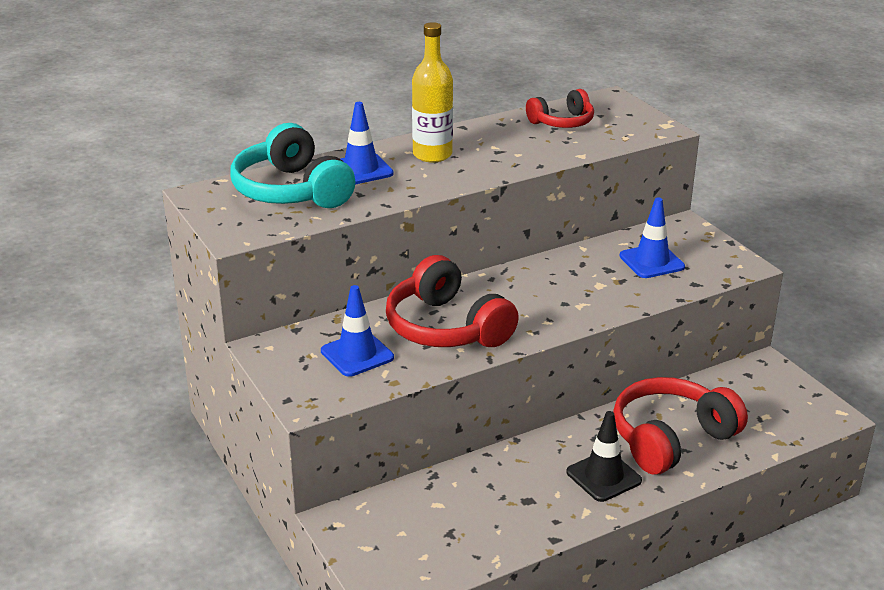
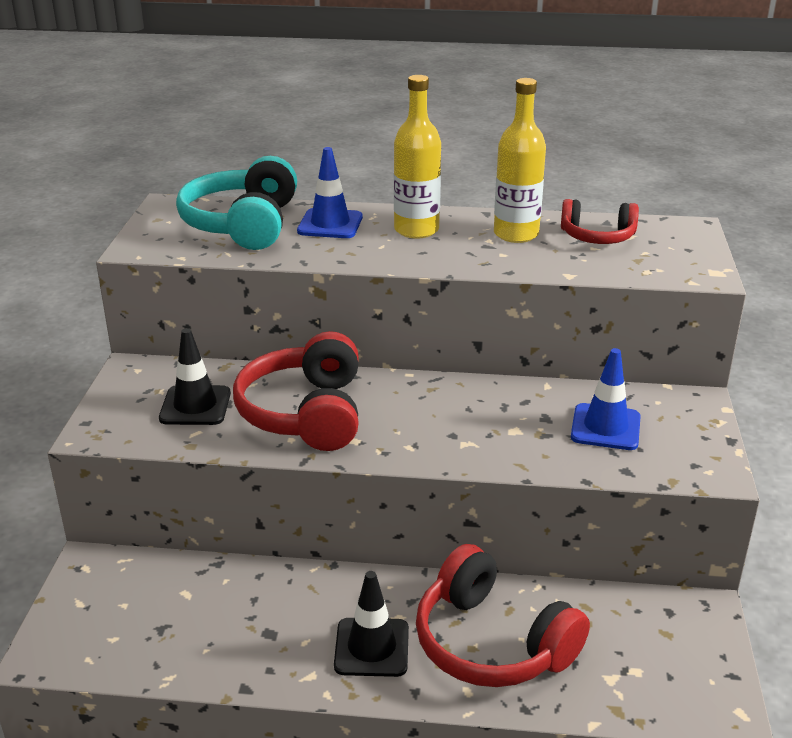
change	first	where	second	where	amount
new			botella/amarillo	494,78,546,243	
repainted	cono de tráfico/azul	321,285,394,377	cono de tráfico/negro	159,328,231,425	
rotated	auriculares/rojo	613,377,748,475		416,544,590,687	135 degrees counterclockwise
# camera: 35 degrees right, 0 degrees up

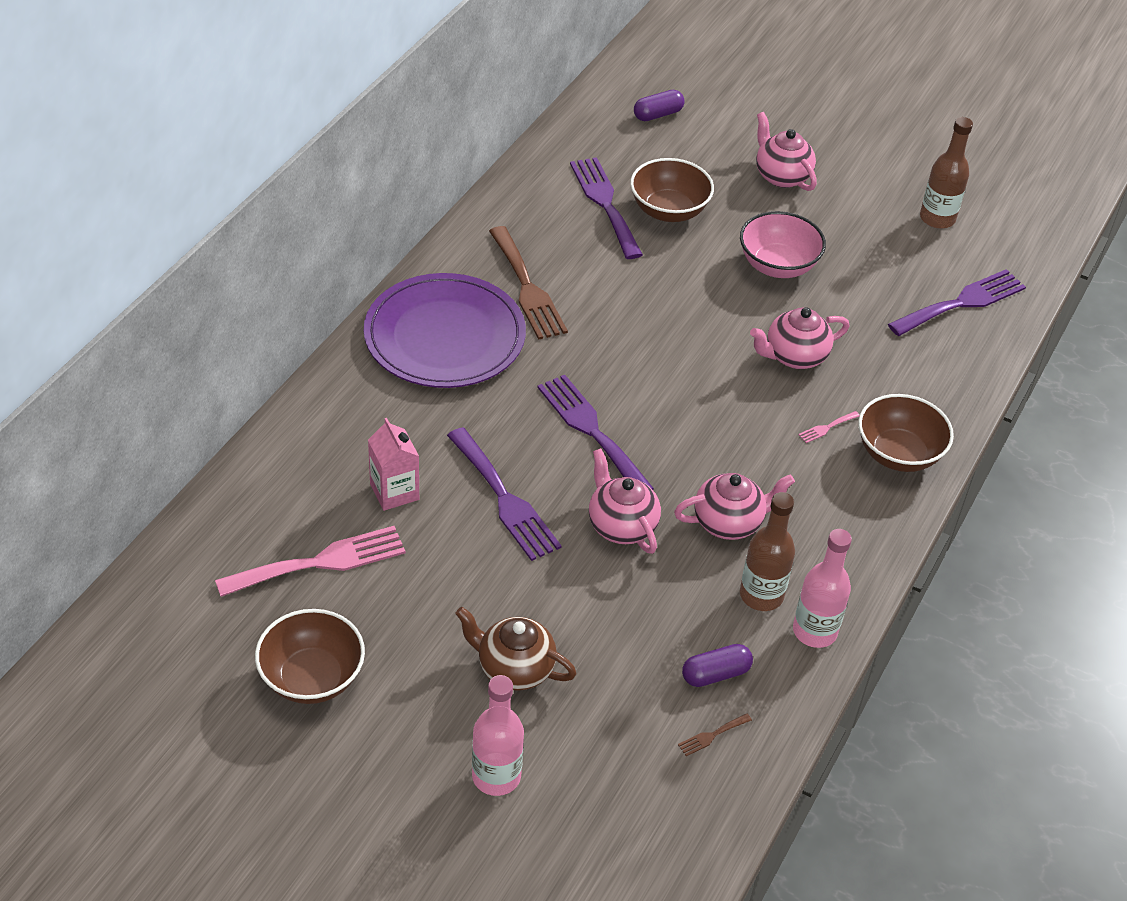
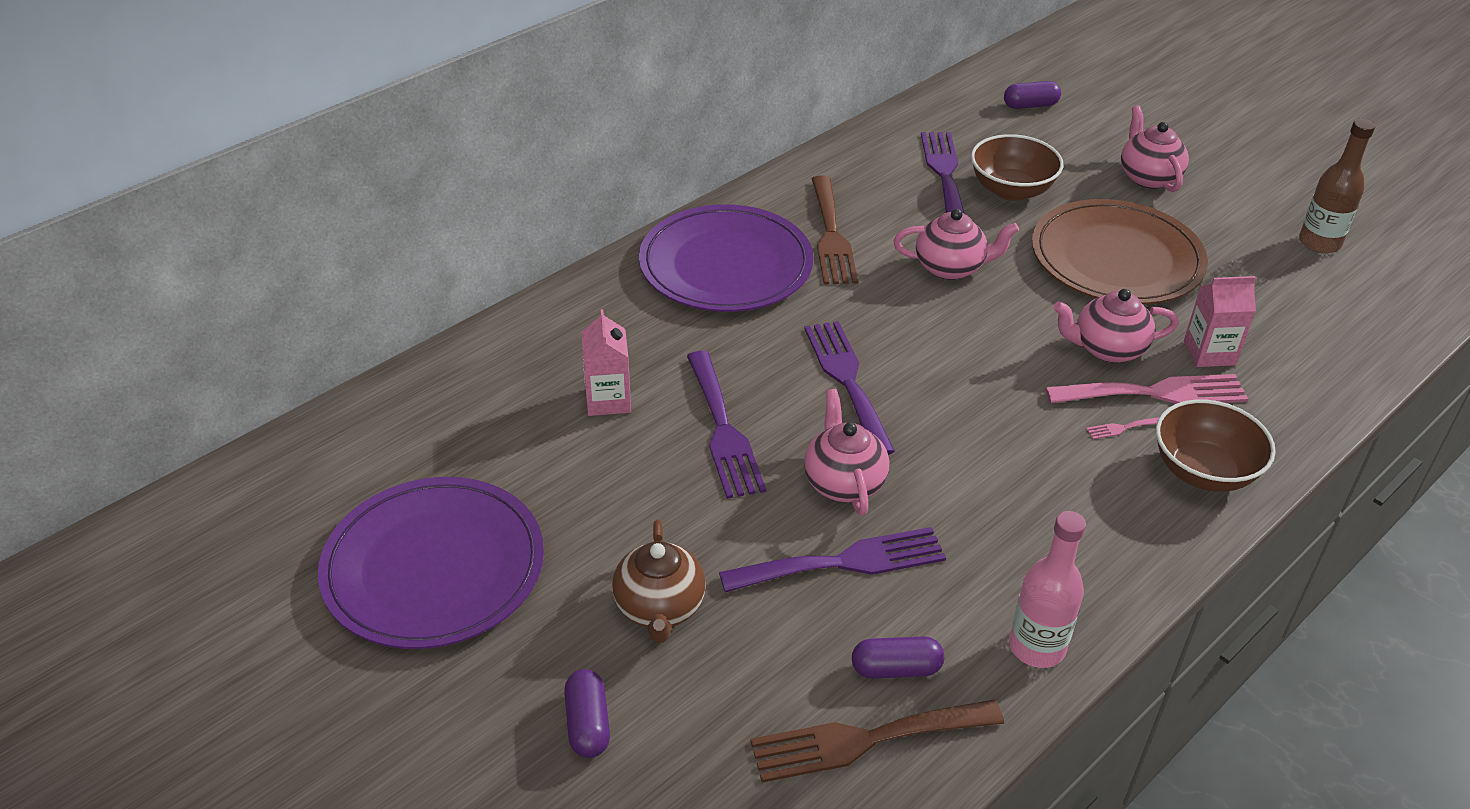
change	first	where	second	where	amount
gone	botella/marrón	740,492,795,611			
new			cartón de leche/rosa	1184,276,1256,367	
shifted	tenedor/rosa	215,526,406,597		1045,374,1248,404	
shifted	tetera/rosa	674,473,795,540		894,209,1019,280	
shifted	tenedor/morado	888,269,1026,336		719,527,946,592	
swapped	cuenco/marrón	255,609,365,704	plato/morado	318,477,544,649	
swapped	botella/rosa	472,675,524,796	cápsula/morado	564,669,610,758	
swapped	cuenco/rosa	740,211,826,278	plato/marrón	1032,199,1208,305	
rotated	tetera/marrón	455,607,577,691		612,520,706,643	135 degrees counterclockwise
scaled	tenedor/marrón	678,713,752,756		750,700,1004,783	x2.48
# camera: 20 degrees right, 5 degrees down

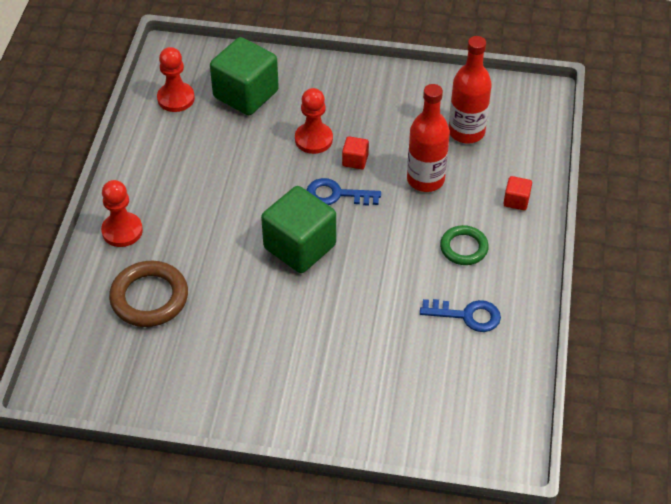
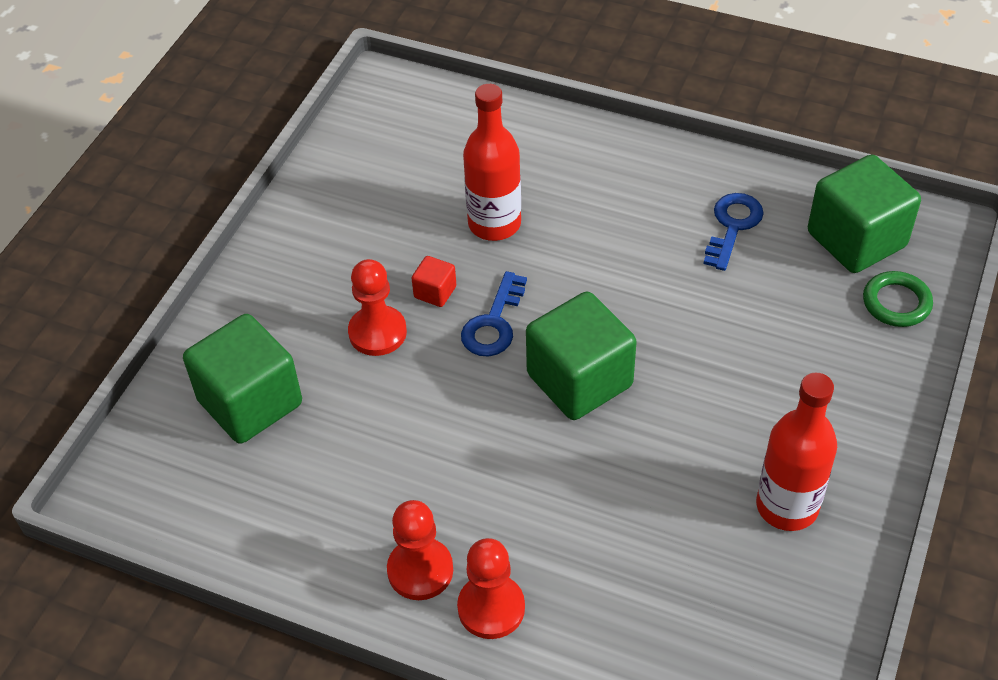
change	first	where	second	where	amount
gone	anillo/marrón	109,261,188,327			
gone	cubo/rojo	504,176,532,210			
new			cubo/verde	808,155,921,273	
shifted	peón/rojo	157,47,195,112		387,500,453,600	
shifted	anillo/verde	440,225,489,265		863,271,933,327	
shifted	botella/rojo	449,36,492,144		756,373,837,531	
# camera: 75 degrees left, 0 degrees up

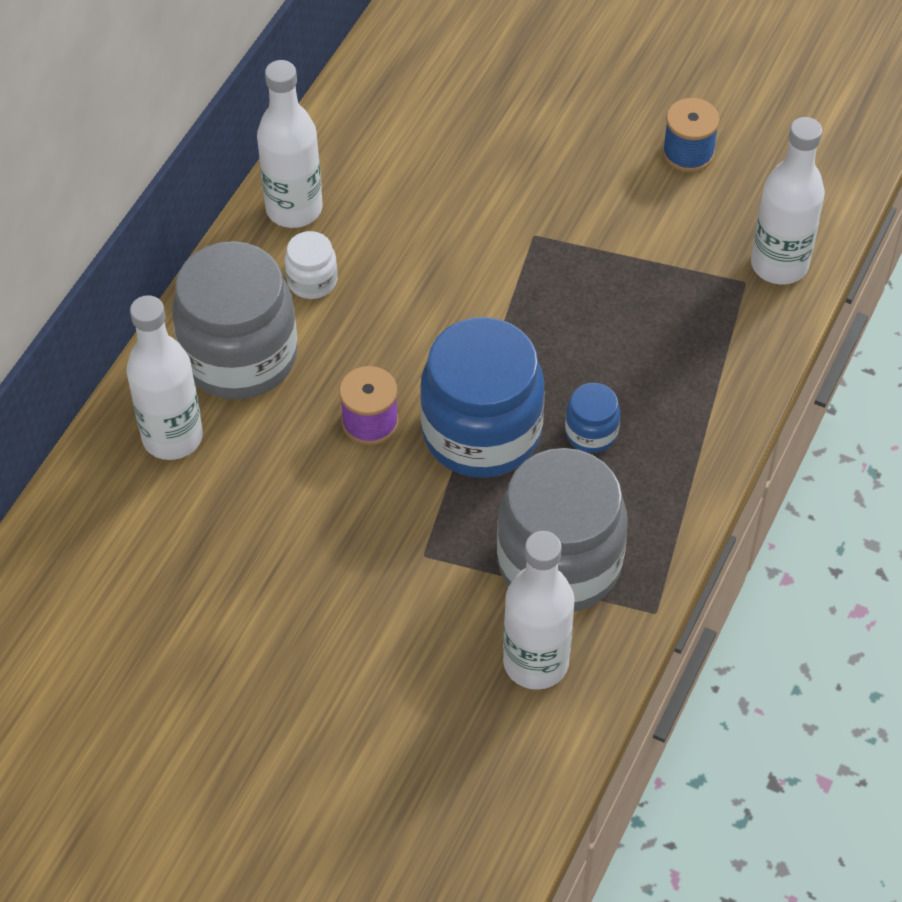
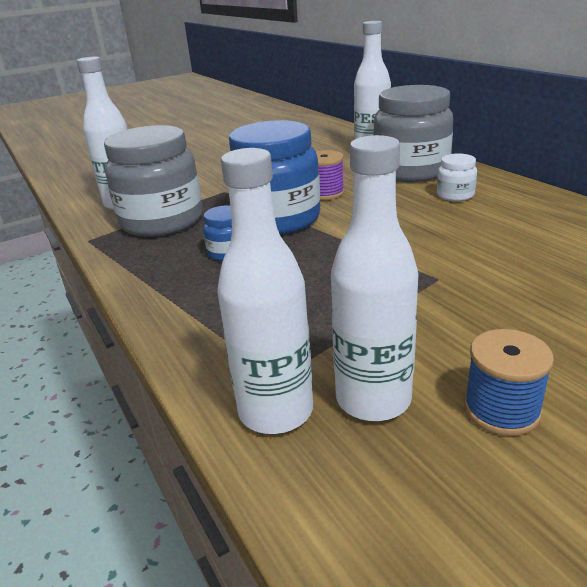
change	first	where	second	where	amount
shifted	botella/blanco	257,60,322,228		331,135,418,421	
# camera: 125 degrees right, 25 degrees down

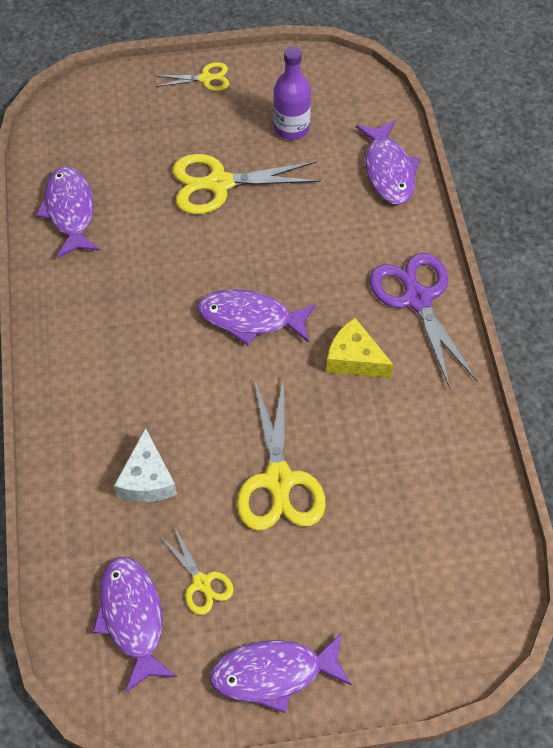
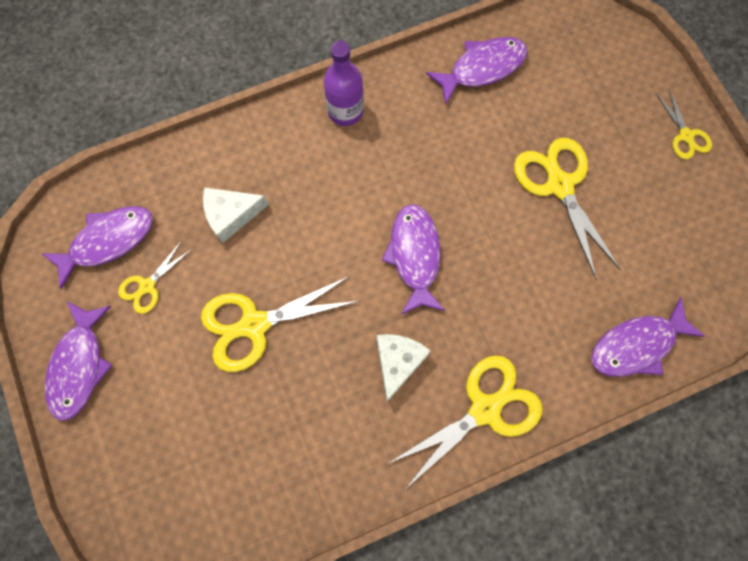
change	first	where	second	where	amount
shifted	botella/morado	273,47,311,140		323,41,364,126	
repainted	queso/amarillo	326,318,393,378	queso/blanco	377,334,431,402	
repainted	tijeras/morado	370,253,477,388	tijeras/amarillo	387,355,543,489	
rotated	pez/morado	210,633,352,713		45,302,112,421	150 degrees counterclockwise
# camera: 75 degrees right, 15 degrees up

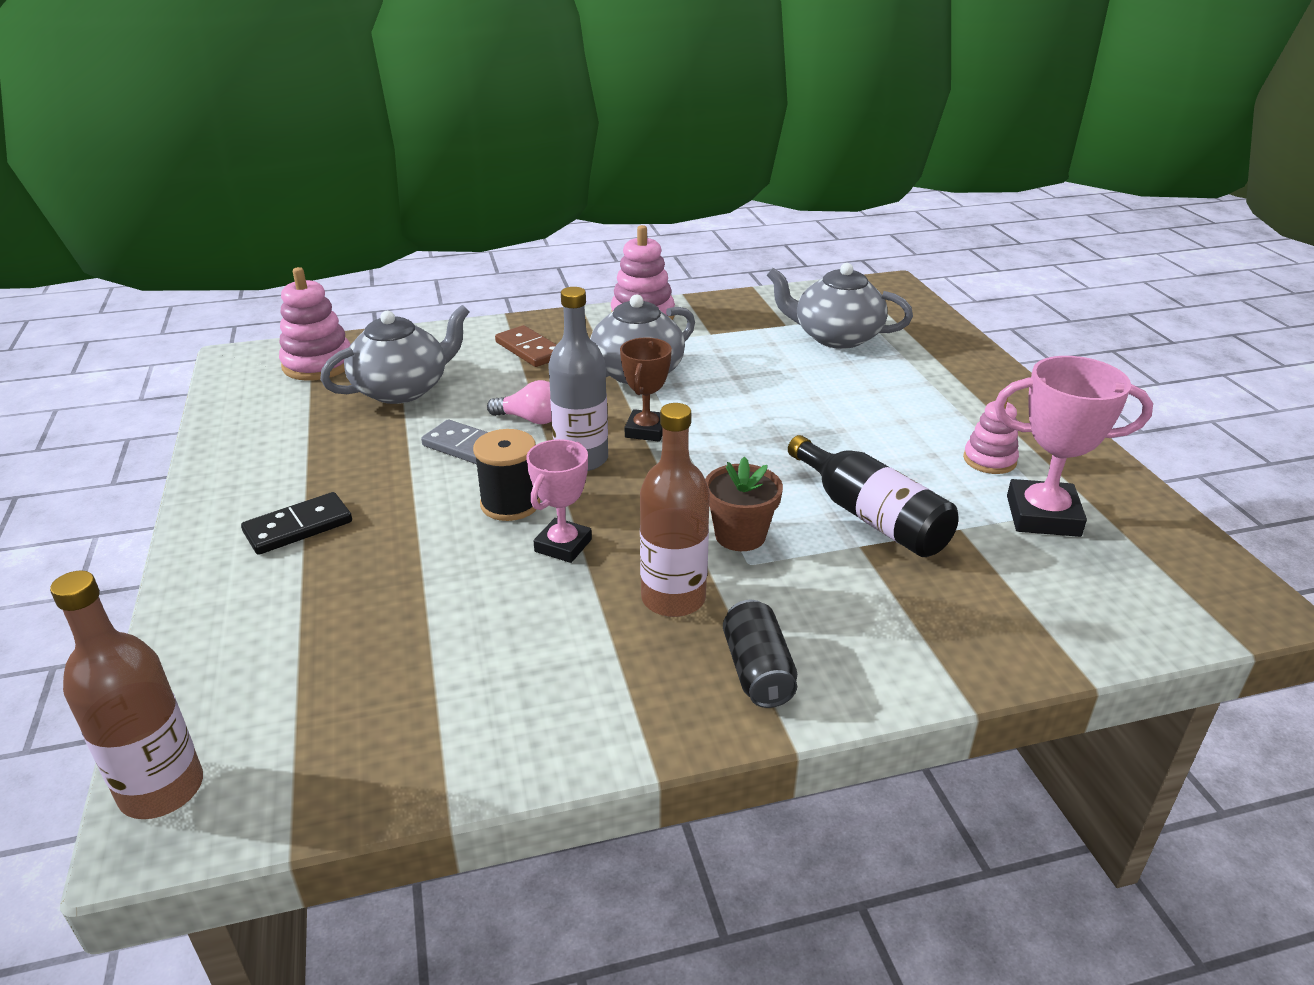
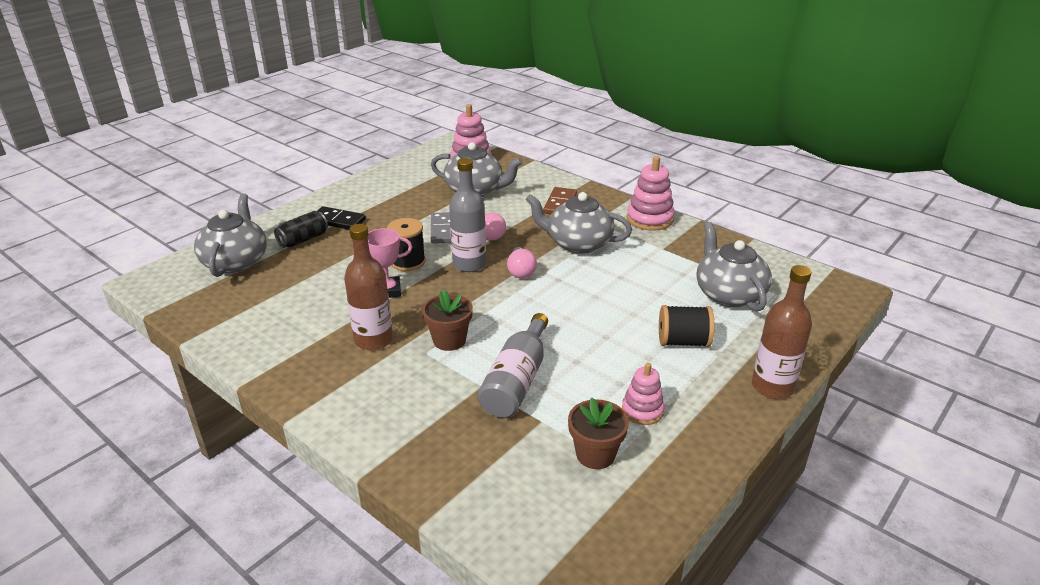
change	first	where	second	where	amount
new			tetera/gris	194,193,267,277	
new			carrete/negro	659,305,714,347	
shifted	botella/marrón	50,570,203,819		752,265,812,399	
shifted	lata/negro	723,600,797,708		274,211,328,248	
swapped	trofeo/marrón	620,337,672,442	bombilla/rosa	507,247,537,279	
swapped	trofeo/rosa	994,356,1153,537	maceta/marrón	568,397,629,469	
repainted	botella/negro	788,435,959,557	botella/gris	477,313,548,418	
# camera: 55 degrees right, 0 degrees up

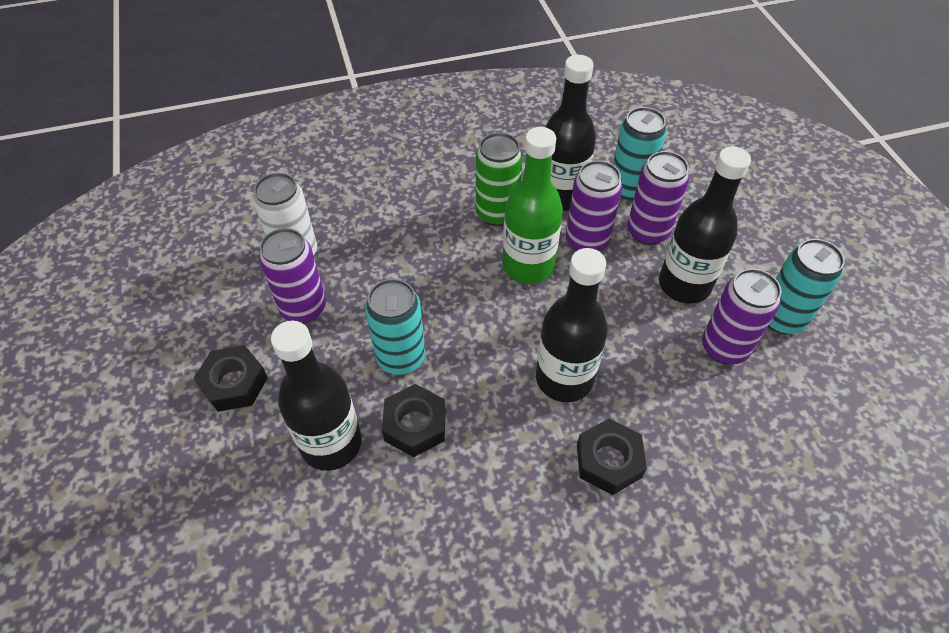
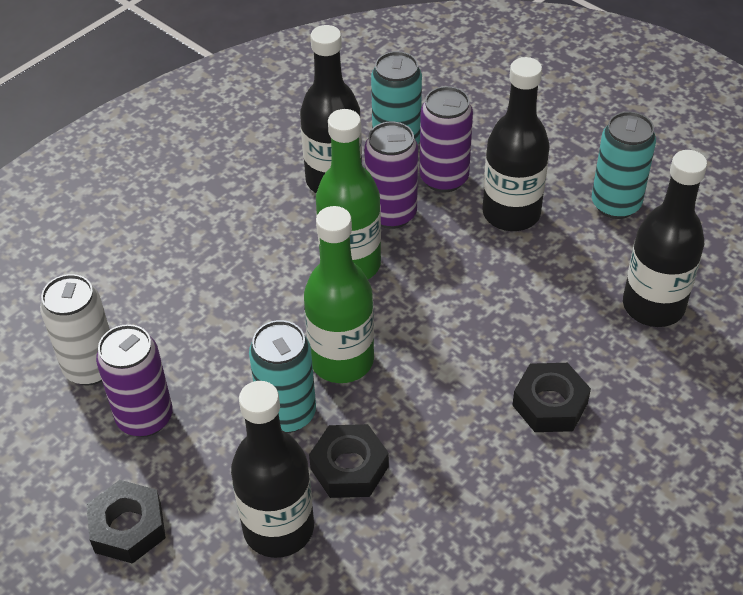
change	first	where	second	where	amount
gone	lata/verde	476,133,523,226			
gone	lata/morado	702,269,782,365			
new			botella/verde	304,206,374,383	
shifted	botella/negro	536,248,608,402		623,150,707,327	
# camera: 30 degrees left, 5 degrees down

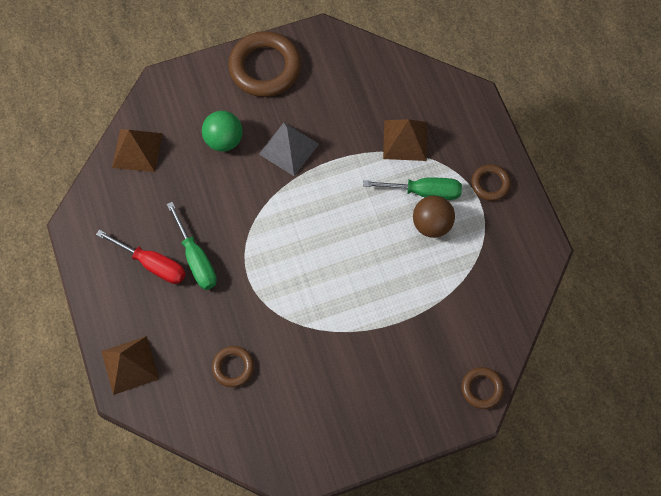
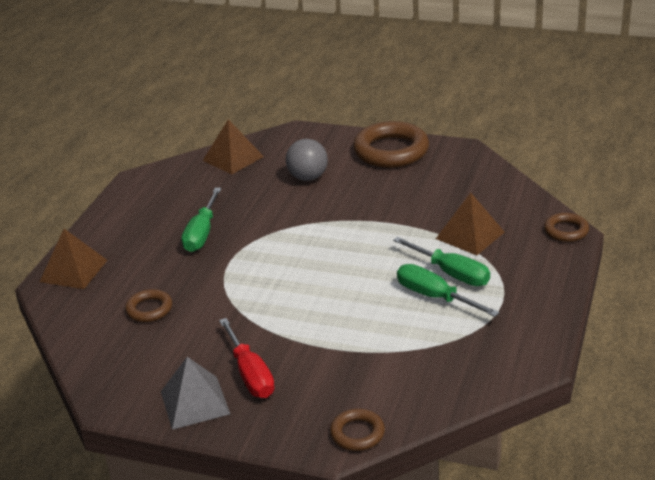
change	first	where	second	where	amount
shifted	destornillador/rojo	96,230,186,284		219,318,275,398	
shifted	pirámide/gris	259,123,319,176		161,357,230,430	
shifted	anillo/marrón	471,164,511,201		544,213,589,242	
swapped	pelota/marrón	413,196,455,238	destornillador/verde	397,264,500,317	
repainted	pelota/verde	202,111,243,152	pelota/gris	286,139,328,181	
# camera: 40 degrees right, 35 degrees down

